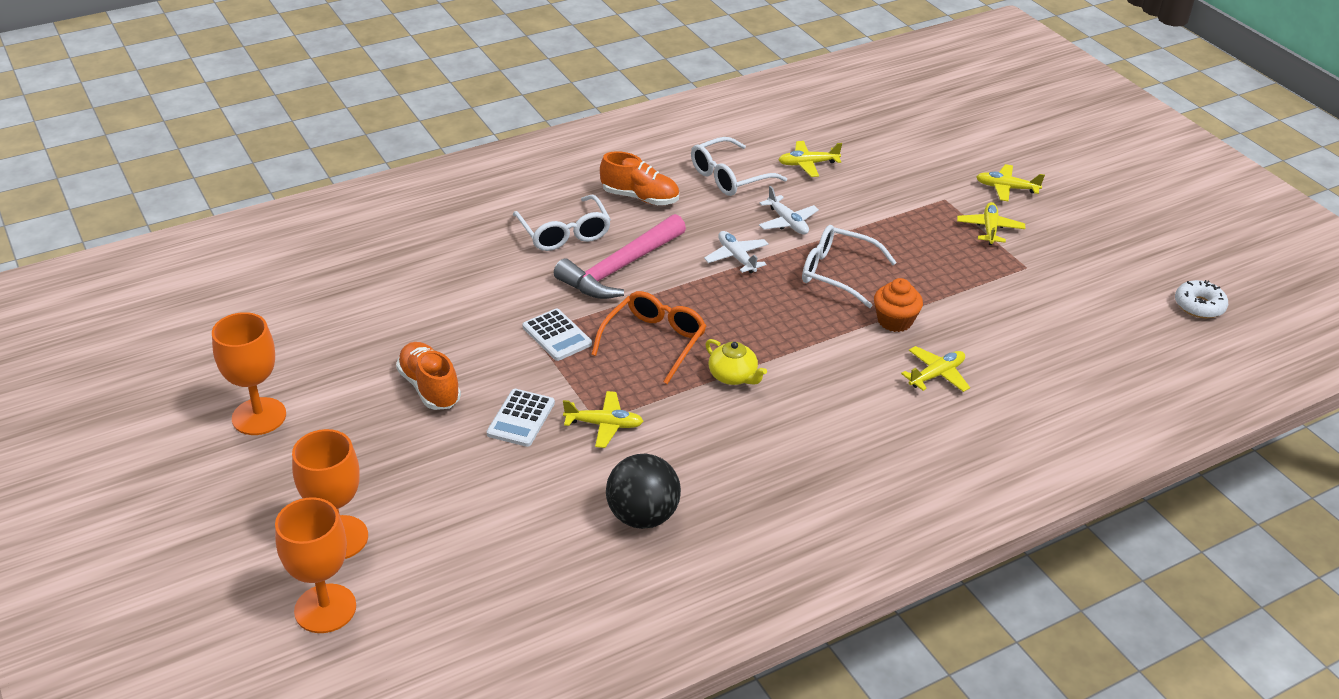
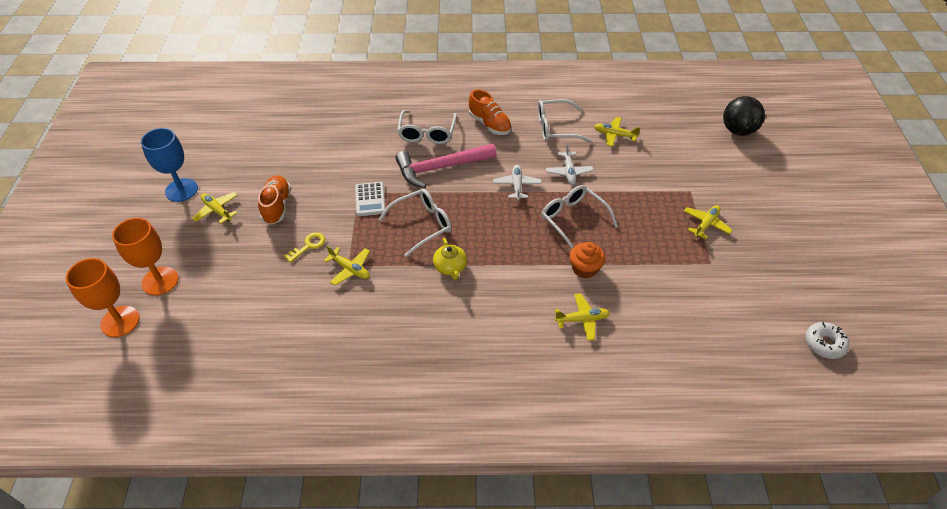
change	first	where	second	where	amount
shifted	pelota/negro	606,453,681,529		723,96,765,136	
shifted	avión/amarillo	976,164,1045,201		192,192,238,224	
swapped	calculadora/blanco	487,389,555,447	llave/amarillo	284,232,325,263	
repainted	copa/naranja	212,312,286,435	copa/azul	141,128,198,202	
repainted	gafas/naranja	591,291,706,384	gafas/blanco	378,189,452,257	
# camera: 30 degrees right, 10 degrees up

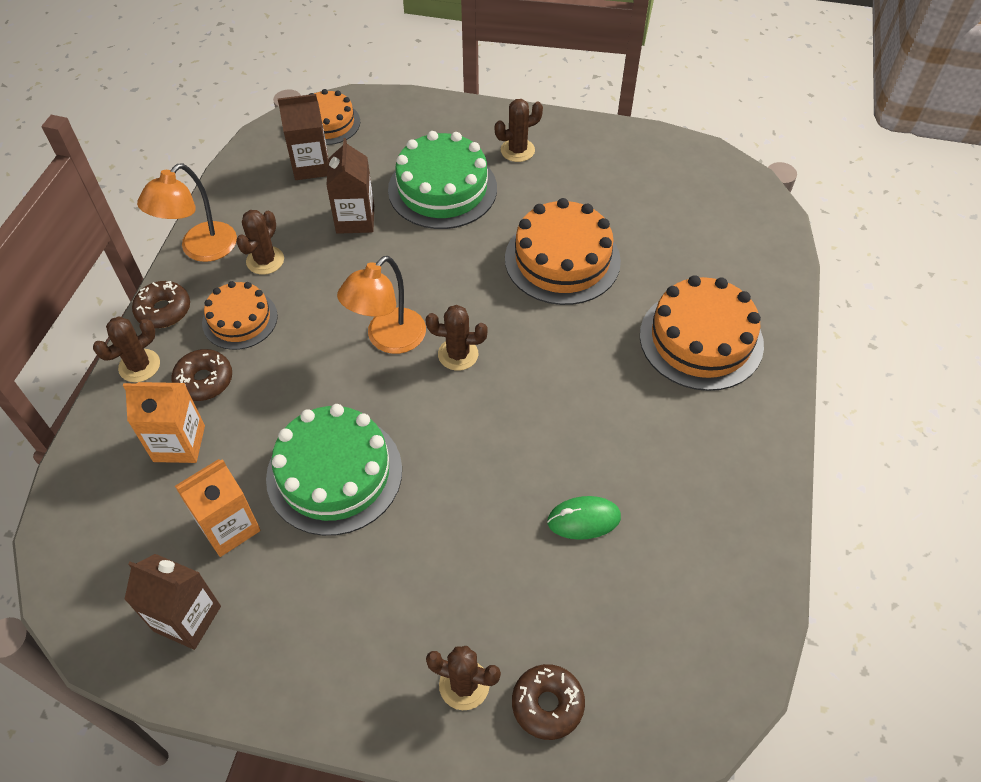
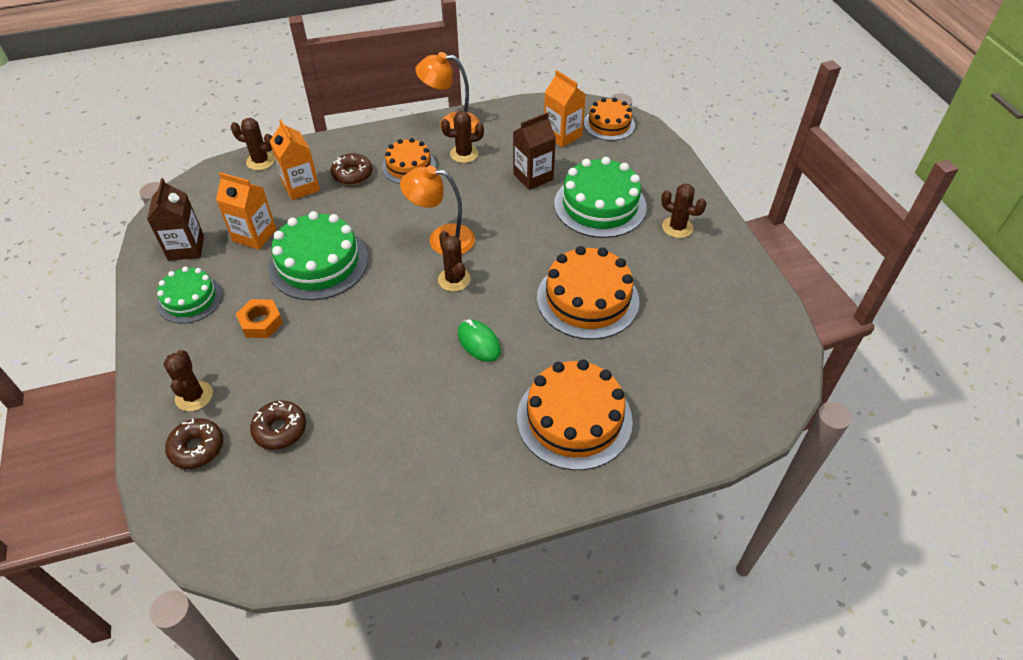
change	first	where	second	where	amount
new			tarta/verde	157,267,222,324	
new			tuerca/naranja	236,299,283,338	
shifted	cactus/marrón	93,316,160,382		231,118,275,170	
shifted	rosquilla/marrón	132,281,190,328		250,401,306,450	
shifted	ratón/verde	547,496,621,540		458,319,501,362	
repainted	cartón de leche/marrón	278,94,328,180	cartón de leche/naranja	544,70,586,147	
# camera: 60 degrees right, 5 degrees down

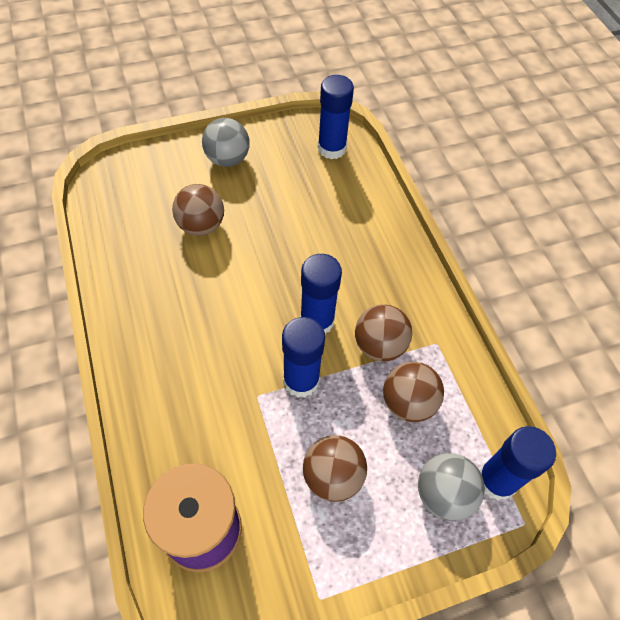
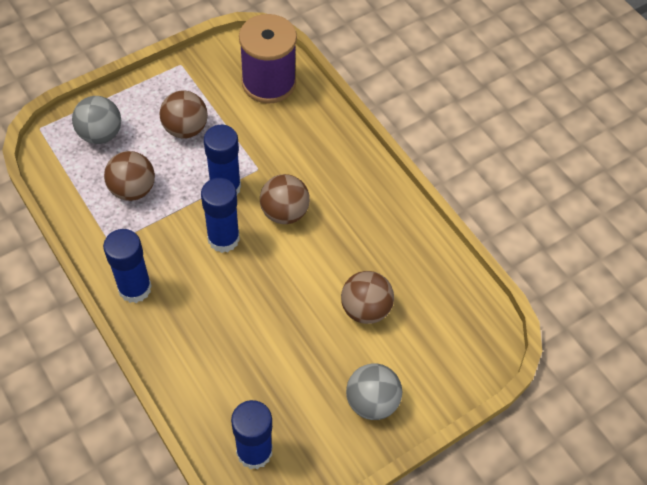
change	first	where	second	where	amount
shifted	pelota/marrón	355,304,412,361		260,174,310,224	
shifted	barra de pegamento/azul	479,426,556,501		103,229,152,303	
# camera: 165 degrees right, 0 degrees up

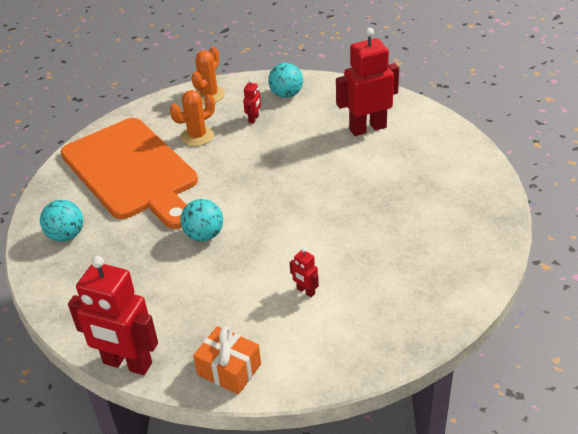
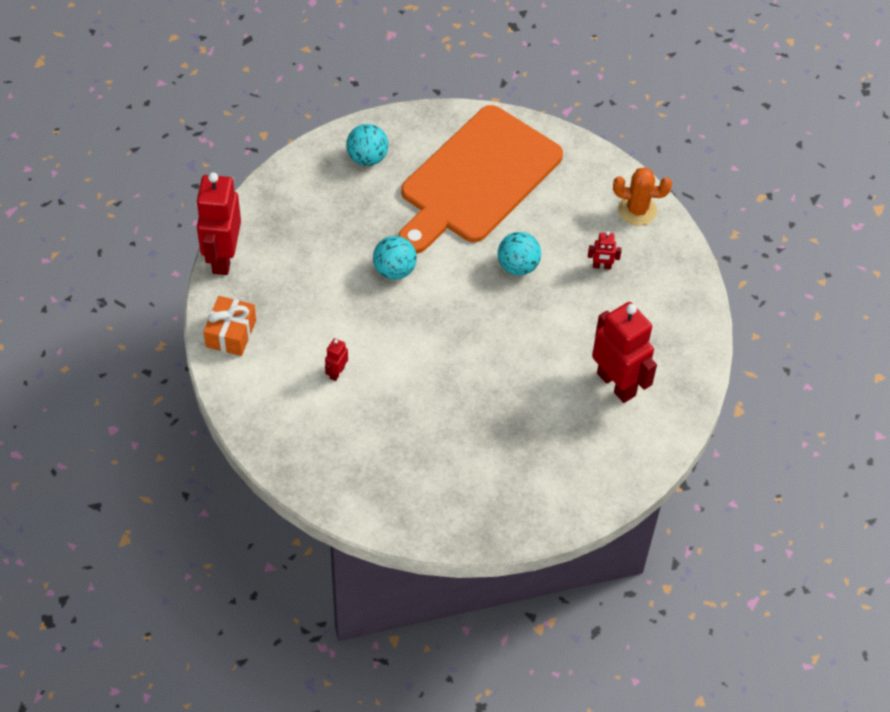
change	first	where	second	where	amount
gone	cactus/naranja	170,90,215,146			
shifted	pelota/turquesa	268,63,303,98		498,232,541,275	
# camera: 70 degrees right, 15 degrees up

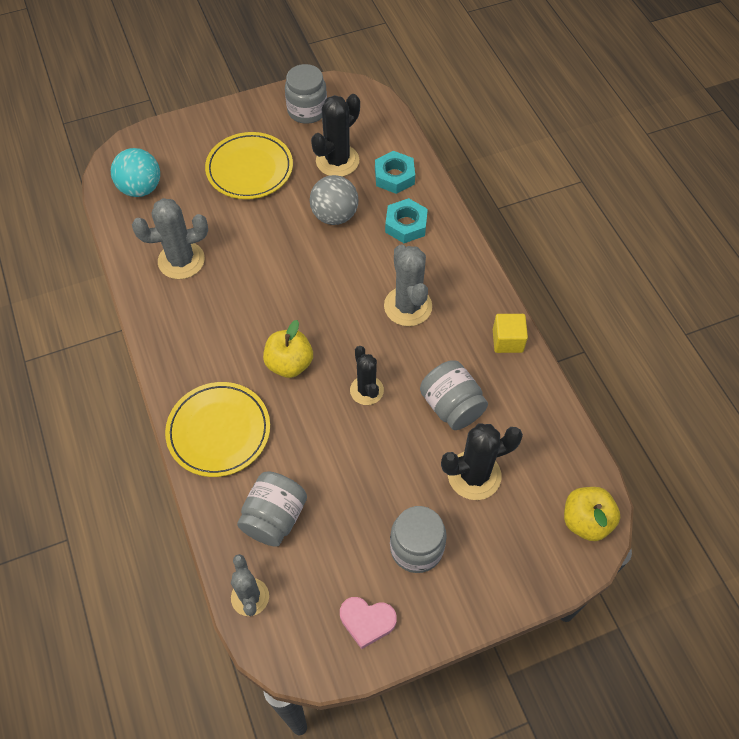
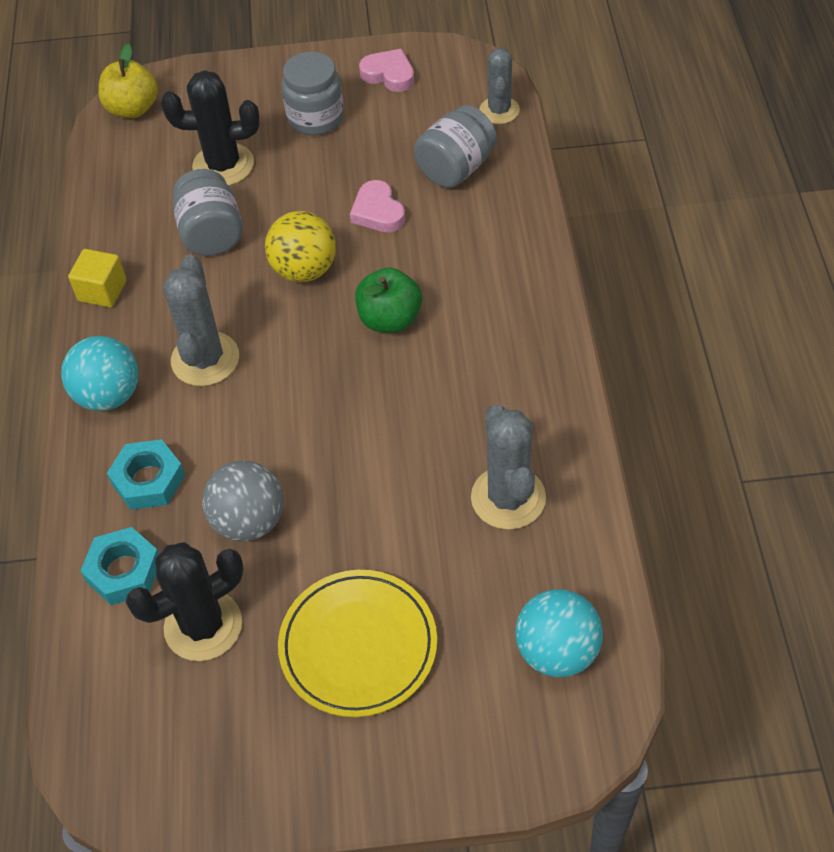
change	first	where	second	where	amount
gone	plato/amarillo	165,382,270,477			
gone	tarro/gris	285,64,327,124			
new			pelota/turquesa	61,336,139,411	
new			corazón/rosa	350,180,405,232	
swapped	cactus/negro	350,346,384,405	pelota/amarillo	265,211,336,282	
repainted	manzana/amarillo	263,320,313,378	manzana/verde	355,268,422,333	
rotated	cactus/gris	132,198,208,279		471,404,546,530	75 degrees clockwise
# camera: 160 degrees left, 5 degrees down

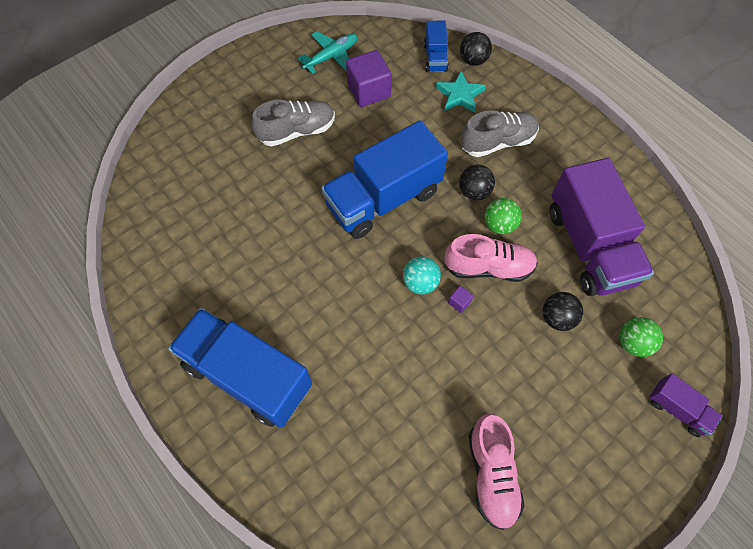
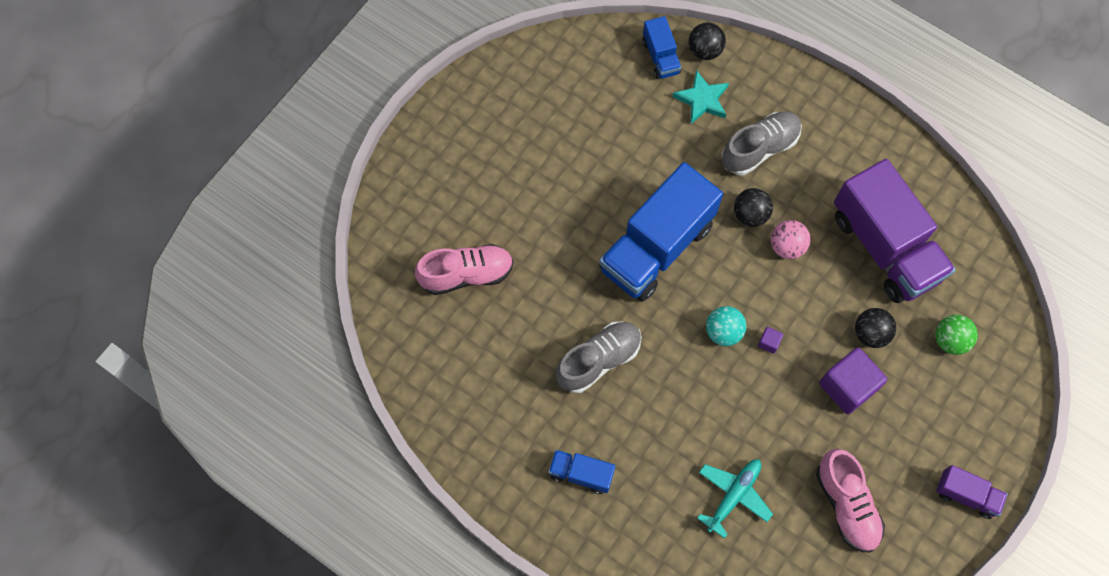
change	first	where	second	where	amount
shifted	zapato/gris	251,100,335,147		556,322,642,393	
shifted	avión/turquesa	298,31,357,74		697,459,773,539	
shifted	cubo/morado	346,50,392,107		819,348,887,414	
shifted	zapato/rosa	444,234,538,282		415,244,514,295	
shifted	camión/morado	649,373,723,437		936,465,1008,519	
repainted	pelota/verde	485,198,522,234	pelota/rosa	771,220,811,259	
scaled	camión/azul	168,308,312,428		548,450,616,494	x0.46
# camera: 15 degrees left, 5 degrees up

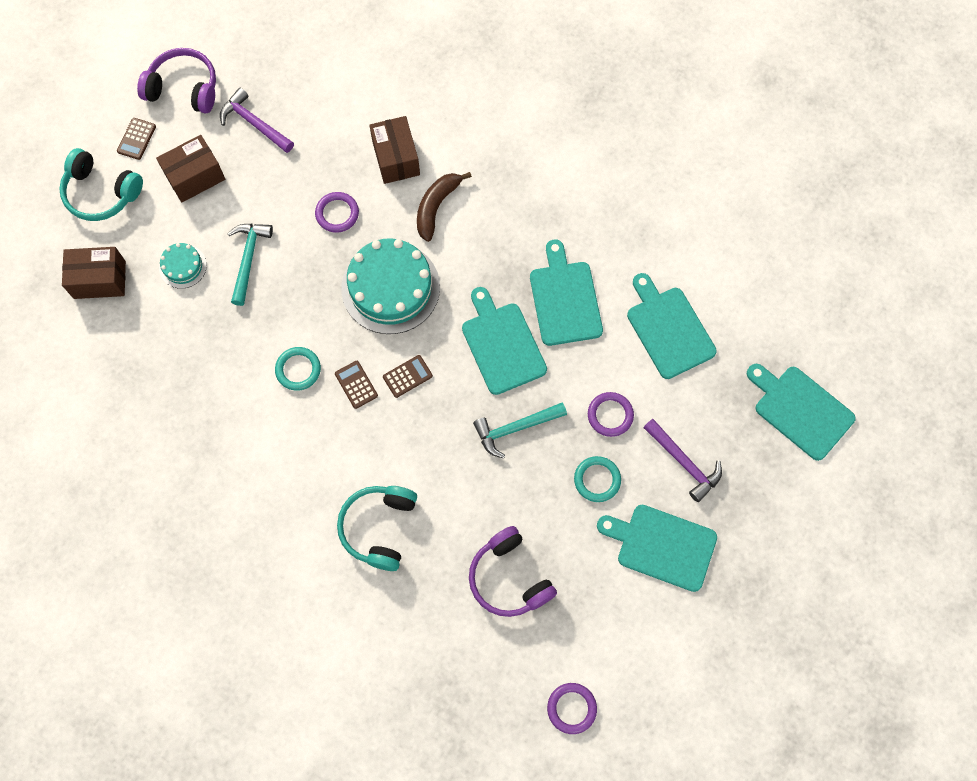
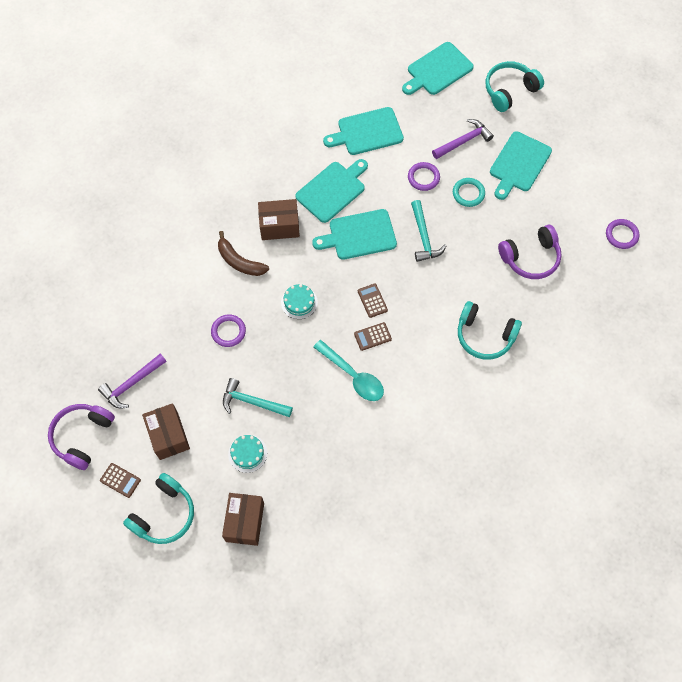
change	first	where	second	where	amount
new			auriculares/turquesa	486,61,544,112	
shifted	caja/marrón	369,116,420,184		258,199,300,240	
swapped	anillo/turquesa	275,347,321,391	cuchara/turquesa	313,340,384,401	
rotated	tabla de cortar/turquesa	530,240,603,346		295,159,368,223	135 degrees clockwise
scaled	tarta/turquesa	341,238,440,334		281,284,318,319	x0.48
# camera: 80 degrees left, 5 degrees down

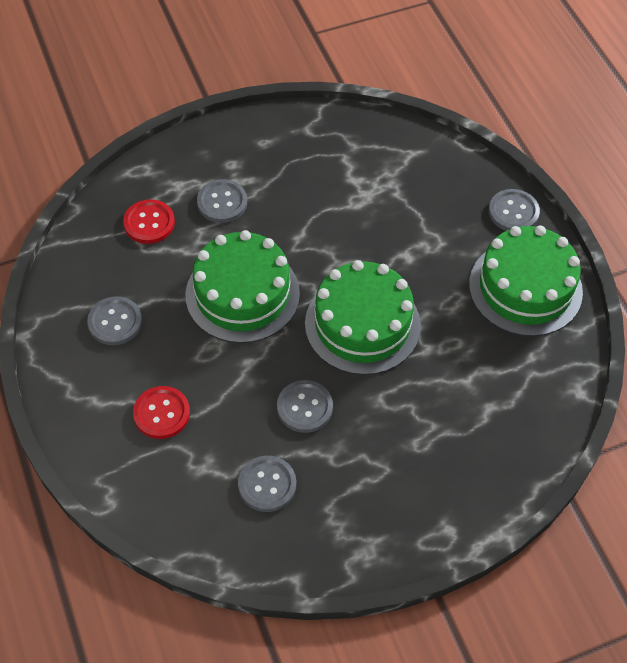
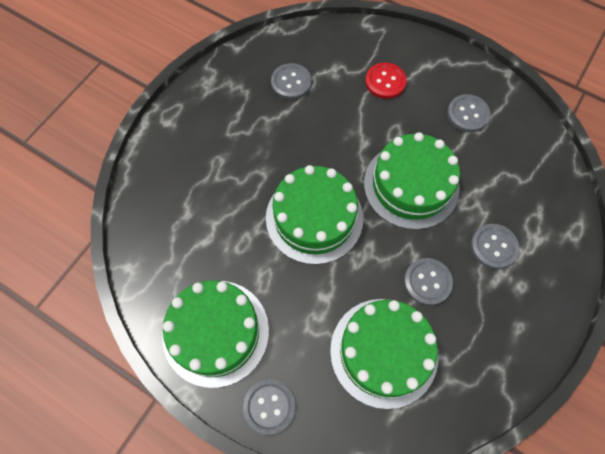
change	first	where	second	where	amount
gone	botón/rojo	123,199,175,244			
new			tarta/verde	330,299,438,409	
shifted	botón/gris	277,380,333,433		404,258,453,306	
# camera: 145 degrees right, 10 degrees up

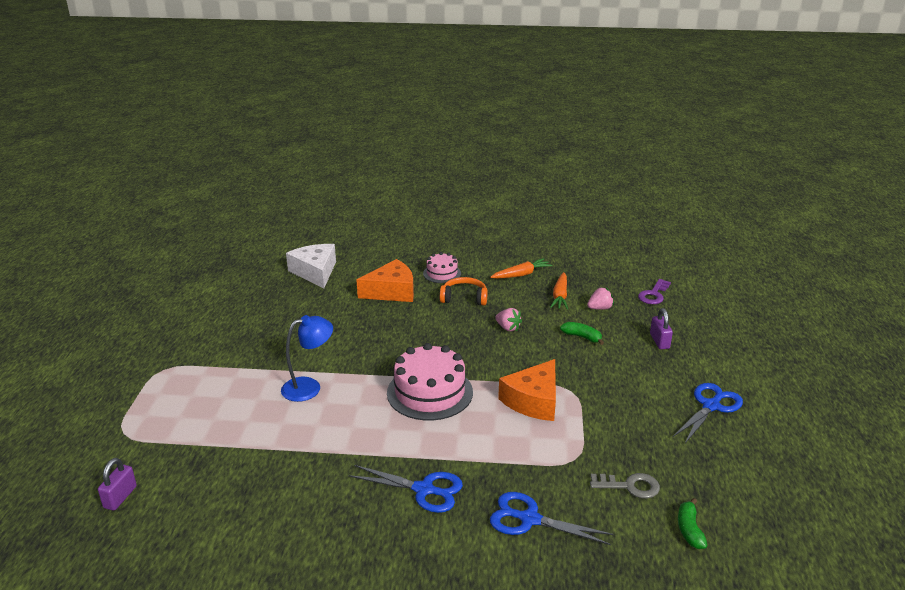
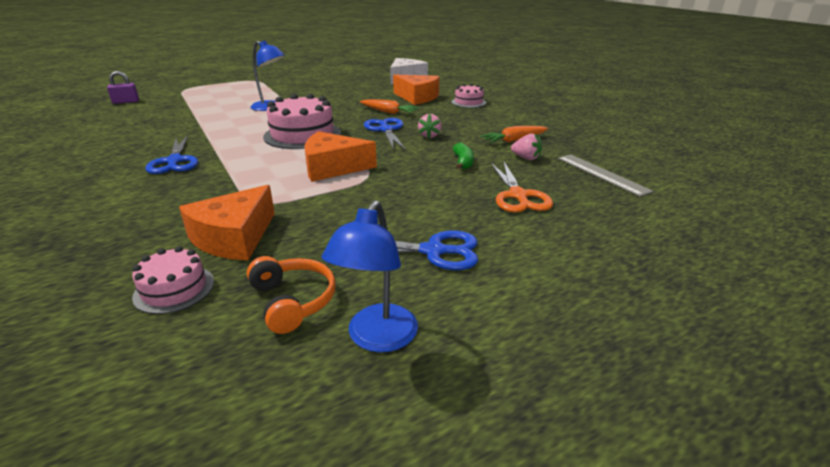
change	first	where	second	where	amount
new			lámpara/azul	322,200,418,352	
shifted	auriculares/naranja	440,277,488,306		247,256,336,334	
shifted	zanahoria/naranja	490,258,553,279		360,99,419,114	
shifted	tijeras/azul	490,492,613,545		364,118,405,150	
swapped	llave/gris	590,473,660,498	queso/naranja	179,185,275,260	
swapped	llave/morado	638,279,671,304	regla/gris	558,154,654,197	
swapped	candado/morado	650,308,673,349	tijeras/naranja	491,162,553,213	
swapped	plátano/verde	678,498,708,549	tarta/rosa	132,246,214,314	
# camera: 55 degrees right, 0 degrees up

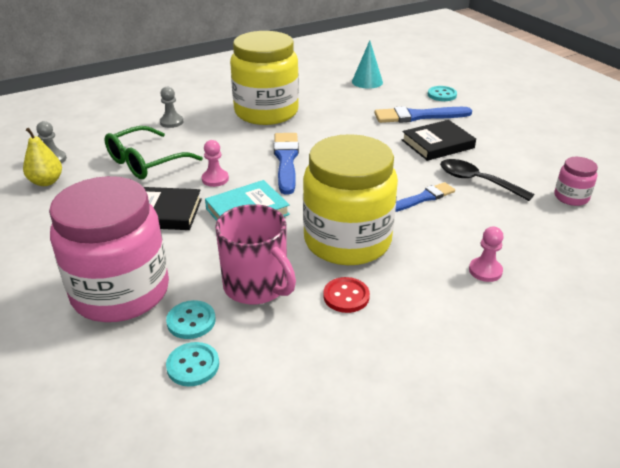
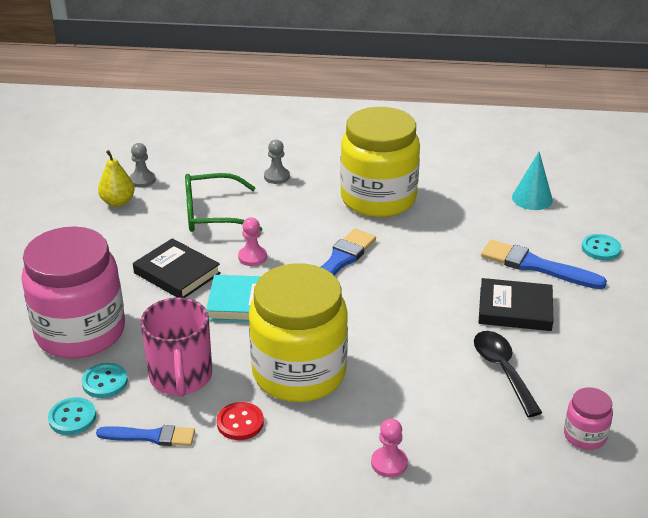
change	first	where	second	where	amount
shifted	pincel/azul	395,182,455,212		96,425,195,446	
# camera: 35 degrees right, 0 degrees up

